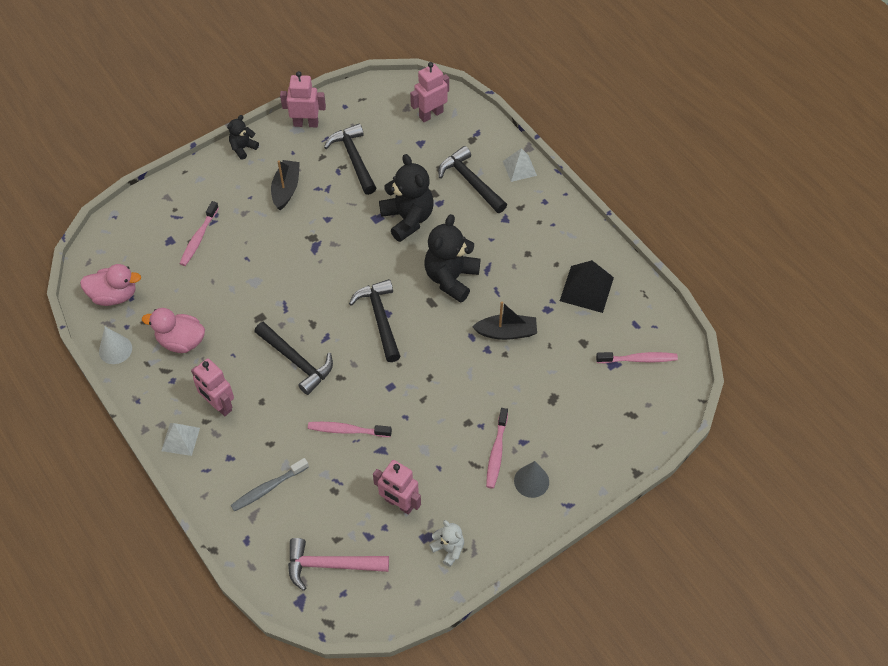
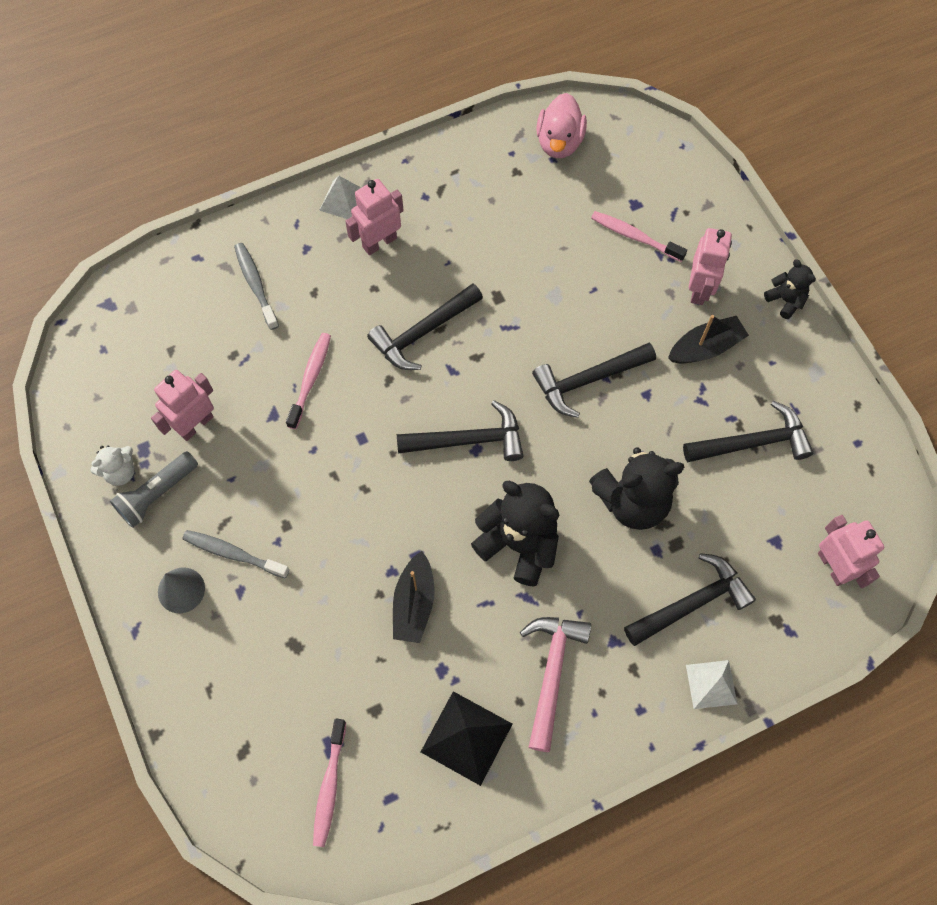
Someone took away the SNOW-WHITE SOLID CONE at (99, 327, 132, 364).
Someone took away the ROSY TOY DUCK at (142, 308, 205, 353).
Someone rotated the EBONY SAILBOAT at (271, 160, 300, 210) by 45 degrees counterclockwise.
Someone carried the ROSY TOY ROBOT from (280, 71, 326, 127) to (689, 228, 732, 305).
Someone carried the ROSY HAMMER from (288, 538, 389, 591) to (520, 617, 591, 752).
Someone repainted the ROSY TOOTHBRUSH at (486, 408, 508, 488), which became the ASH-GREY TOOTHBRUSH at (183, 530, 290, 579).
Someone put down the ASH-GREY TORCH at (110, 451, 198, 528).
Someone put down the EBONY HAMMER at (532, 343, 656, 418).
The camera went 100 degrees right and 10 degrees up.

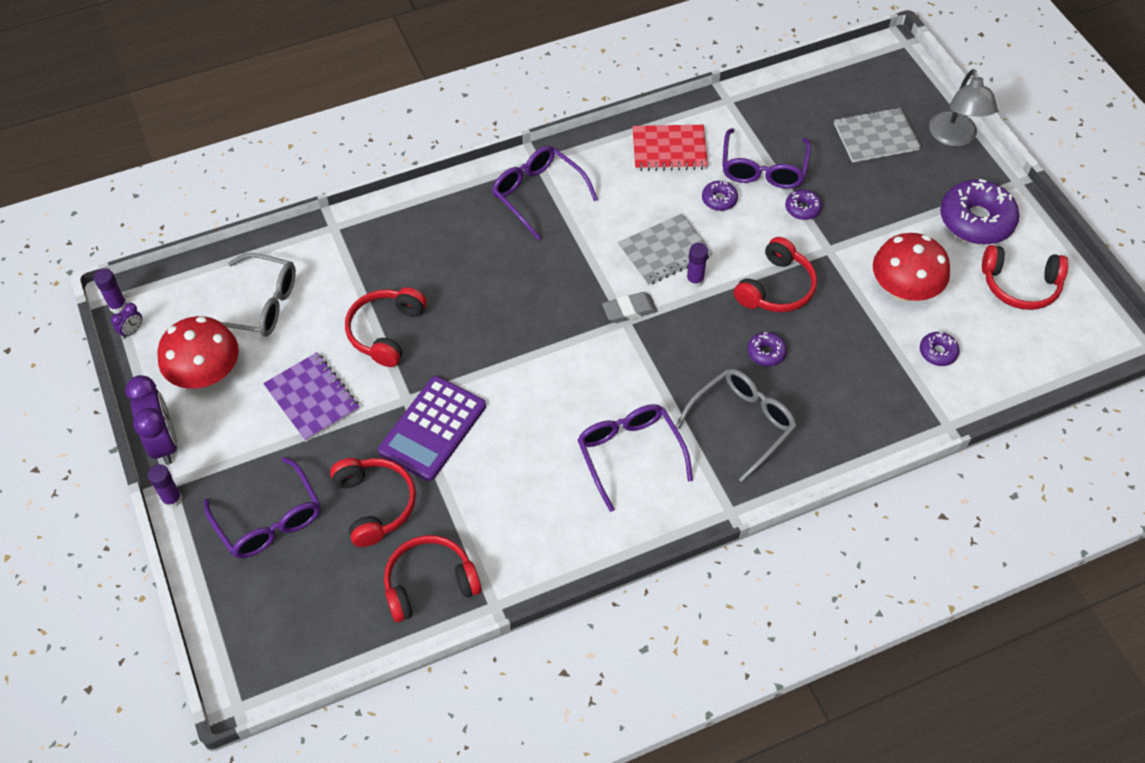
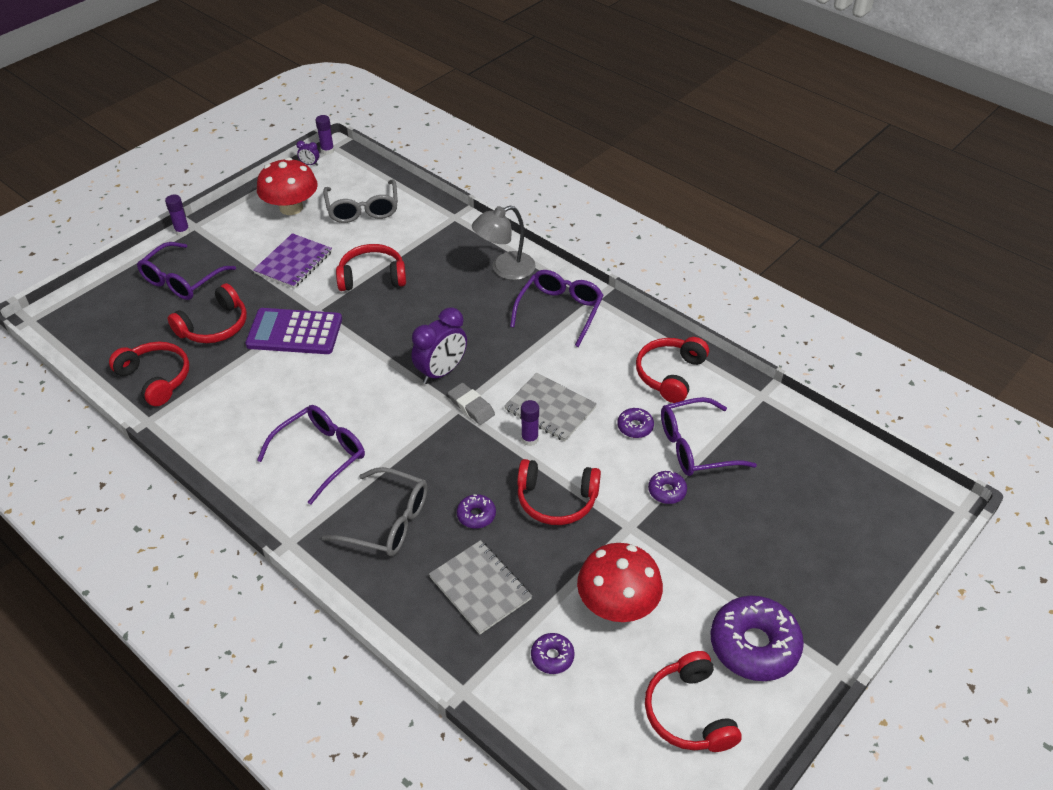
Someone carried the PURPLE CLOCK from (125, 375, 177, 465) to (411, 307, 467, 384).
Someone swapped the CRIMSON NOTEPAD at (632, 125, 708, 171) for the CRIMSON OVER-EAR HEADPHONES at (636, 337, 709, 403).
Someone carried the ASH-GREY NOTEPAD from (834, 107, 921, 163) to (429, 540, 532, 634).
Someone carried the ASH-GREY DESK LAMP from (929, 69, 997, 147) to (472, 206, 536, 280).
The camera went 65 degrees right and 10 degrees down.

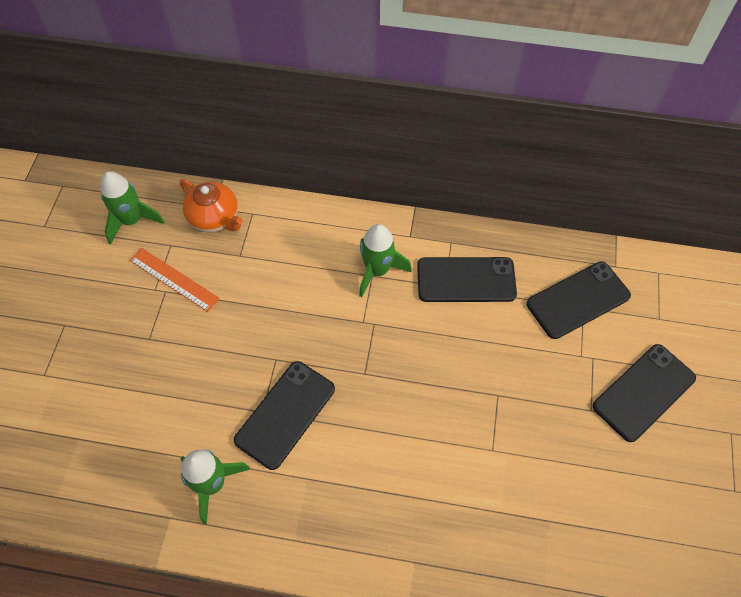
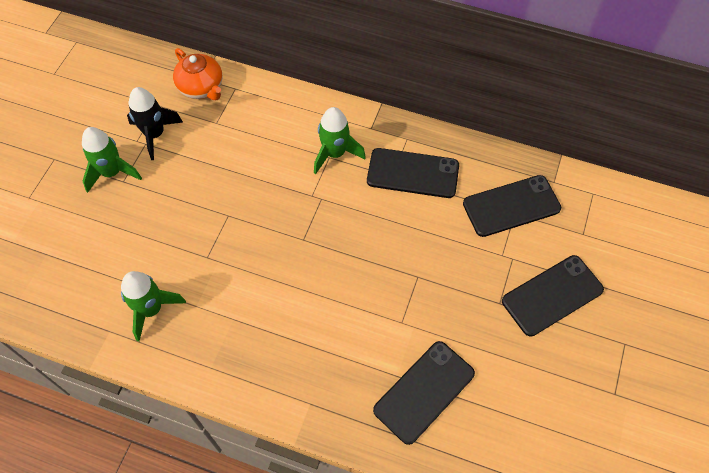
Someone carried the EMERALD SPACESHIP from (100, 171, 165, 245) to (82, 127, 142, 193).
Someone swapped the ORANGE STRAIGHTEDGE at (130, 248, 220, 312) for the EBONY SPACESHIP at (127, 87, 183, 160).
Someone carried the EBONY MOBILE PHONE from (234, 361, 335, 470) to (373, 341, 475, 445).
The camera went 10 degrees right and 0 degrees up.

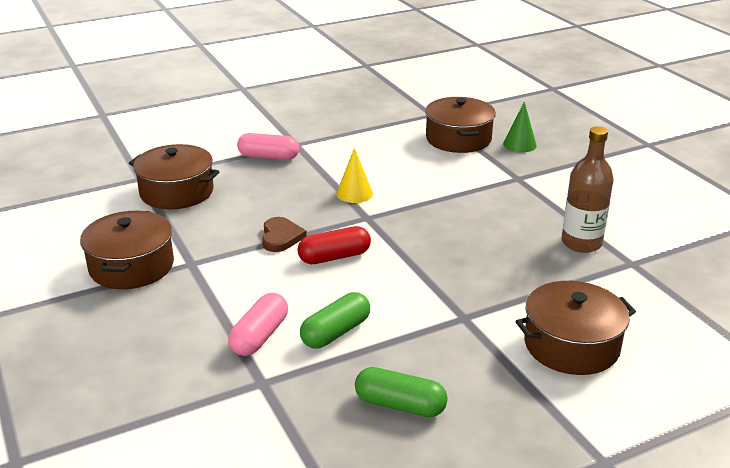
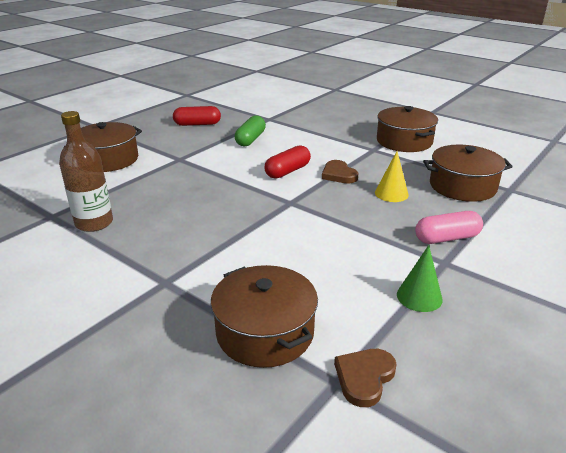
Someone took away the ROSY PILL at (228, 293, 288, 356).
Someone carried the BRIGHT YELLOW SOLID CONE from (336, 148, 373, 203) to (375, 151, 409, 202).
Someone repainted the EMERALD PILL at (355, 367, 448, 417), which became the CRIMSON PILL at (173, 106, 221, 126).
Someone carried the EMERALD SOLID CONE from (503, 102, 537, 152) to (397, 245, 443, 312).
Someone put down the DARK BROWN LOVE HEART at (334, 349, 397, 407).
The camera went 155 degrees right and 0 degrees up.

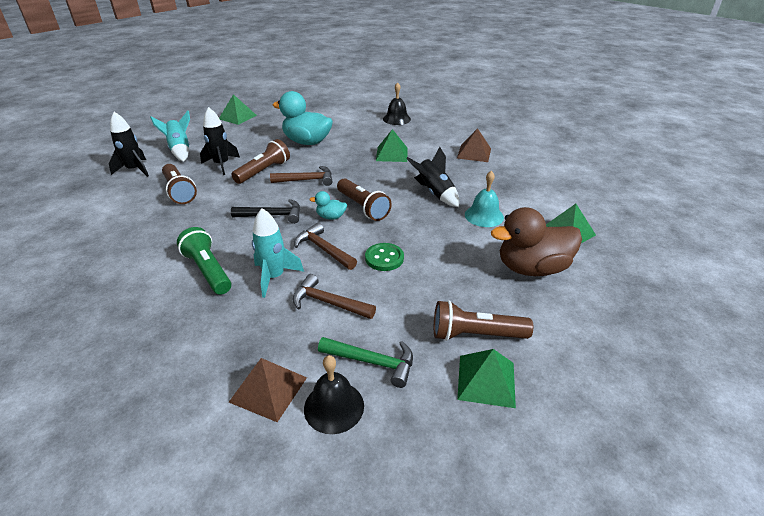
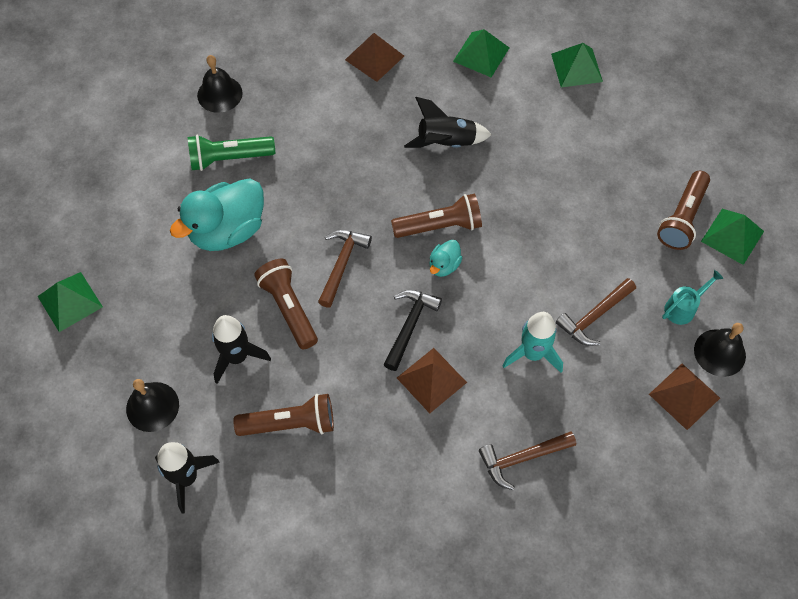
Someone swapped the TURQUOISE SPACESHIP at (150, 111, 190, 162) for the EBONY SCHOOL BELL at (126, 379, 179, 432).
Someone carried the EMERALD TORCH from (177, 227, 231, 295) to (188, 135, 275, 171).
Someone carried the DARK BROWN HAMMER from (294, 223, 357, 270) to (479, 432, 576, 490).
Someone swapped the EMERALD HAMMER at (318, 337, 413, 388) for the TURQUOISE WATERING POT at (662, 270, 724, 325).
Someone took away the EMERALD SHIRT BUTTON at (365, 243, 404, 271).
Someone carried the EMERALD SOLID PYRAMID from (376, 129, 408, 162) to (453, 29, 509, 77).
Someone took away the TURQUOISE SCHOOL BELL at (465, 171, 504, 227).
Someone took away the DARK BROWN TOY DUCK at (491, 207, 582, 276).
Someone put down the DARK BROWN SOLID PYRAMID at (397, 348, 467, 413).
The camera went 65 degrees left and 25 degrees up.

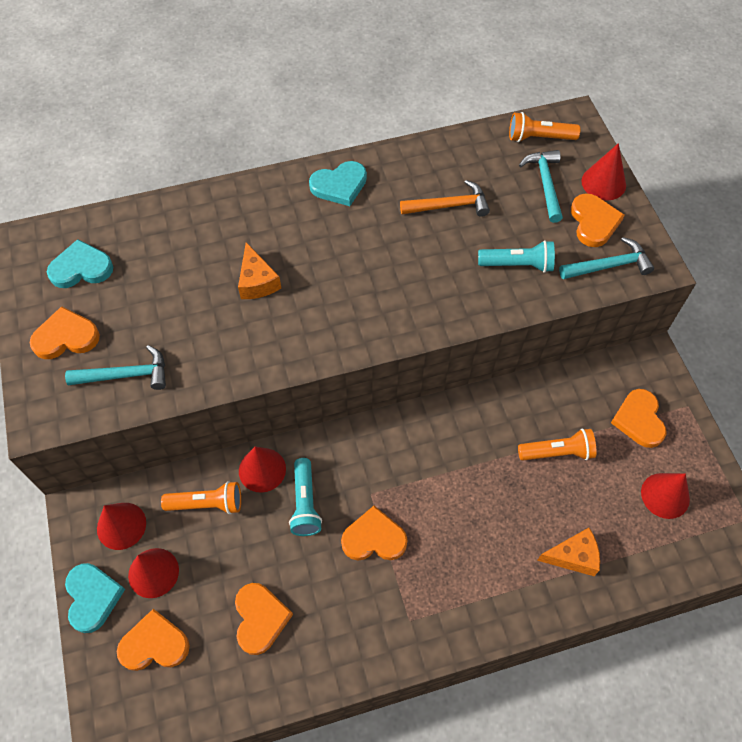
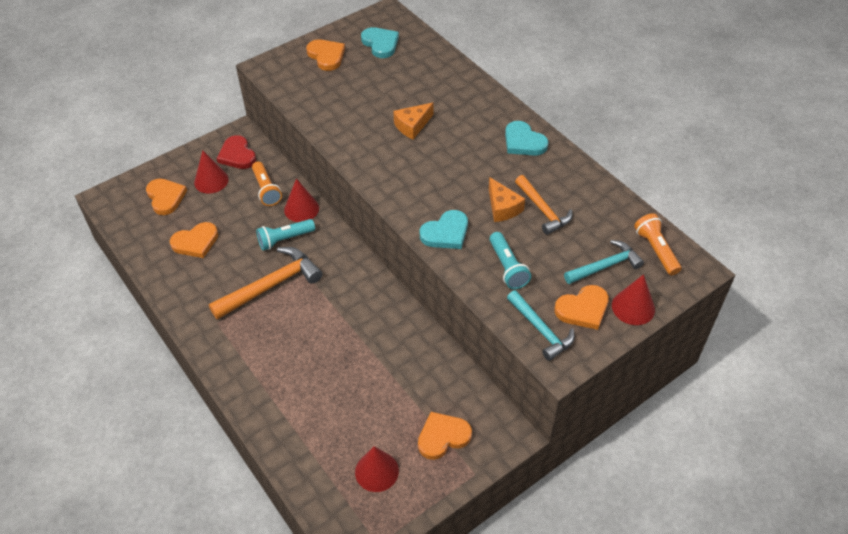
Someone took away the TURQUOISE HAMMER at (65, 345, 166, 390).
Someone carried the TURQUOISE LOVE HEART from (65, 563, 125, 633) to (420, 210, 468, 249).
Someone swapped the CRIMSON SOLID CONE at (97, 503, 146, 550) for the CRIMSON LOVE HEART at (217, 135, 256, 169).
Someone swapped the ORANGE LOVE HEART at (341, 506, 408, 560) for the ORANGE HAMMER at (209, 247, 323, 320).
Someone took away the ORANGE TORCH at (518, 429, 597, 461).
Someone carried the ORANGE CHEESE WEDGE from (537, 528, 600, 576) to (489, 177, 525, 222).
The camera went 70 degrees right and 10 degrees down.

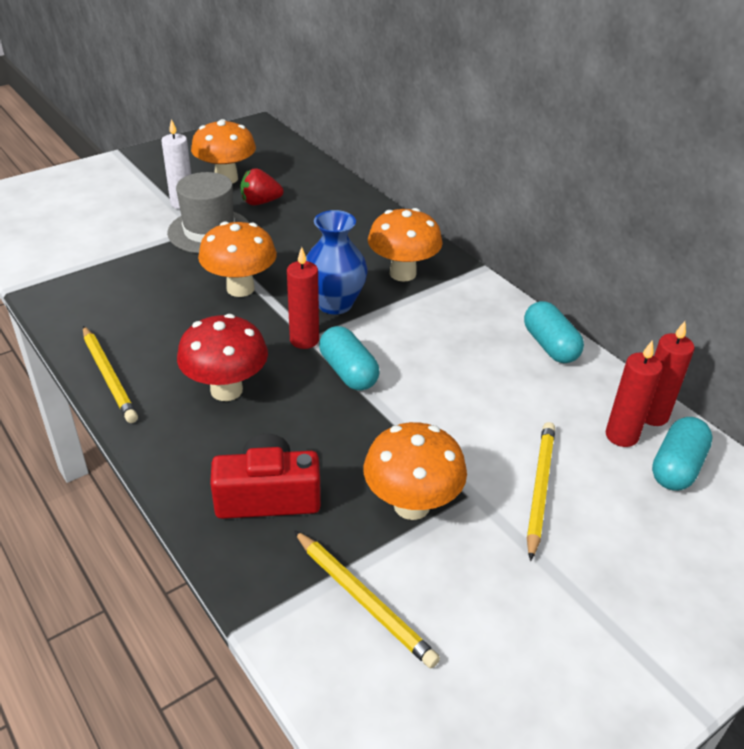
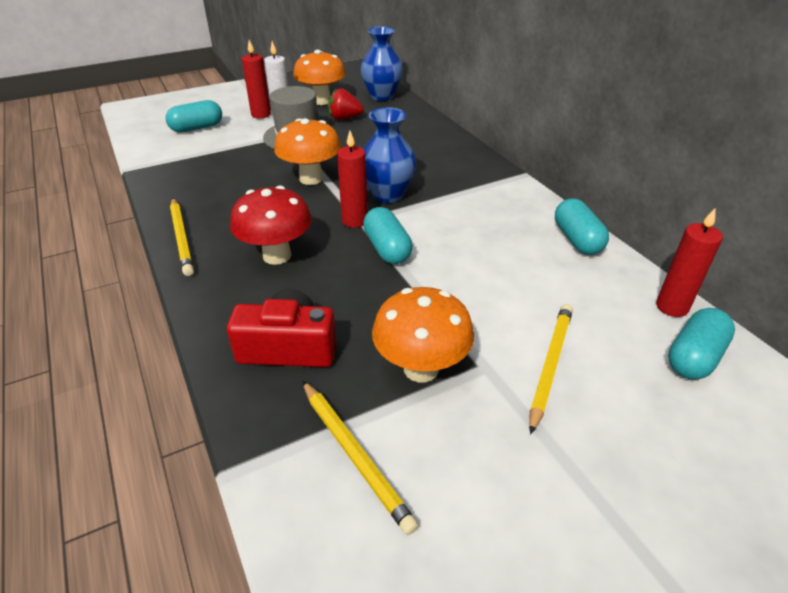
Someone took away the ORANGE MUSHROOM at (368, 208, 443, 282).
Someone carried the CRIMSON CANDLE from (606, 340, 663, 447) to (242, 40, 271, 118).
Someone put down the TURQUOISE PILL at (165, 100, 222, 133).
Someone put down the COBALT TALL VASE at (360, 26, 403, 101).
The camera went 10 degrees right and 0 degrees up.

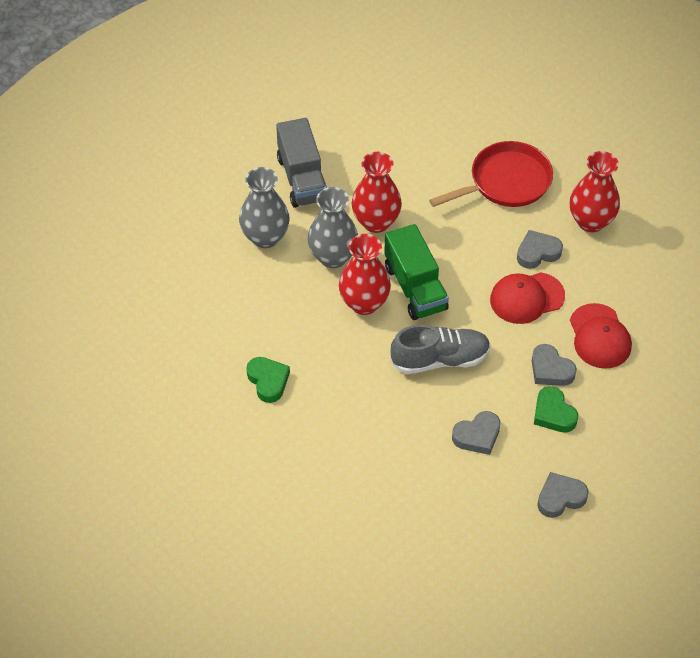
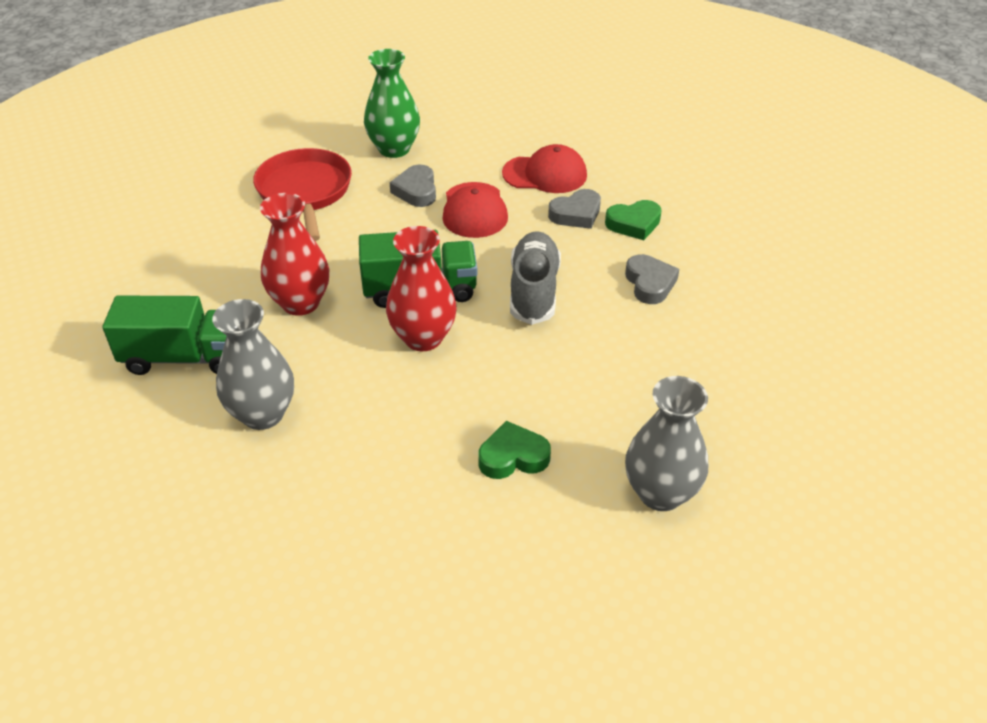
Someone repainted the ASH-GREY LORRY at (276, 118, 327, 208), which became the EMERALD LORRY at (102, 296, 226, 375).
Someone carried the ASH-GREY TALL VASE from (308, 187, 358, 268) to (625, 376, 708, 511).
Someone took away the ASH-GREY LOVE HEART at (537, 472, 589, 518).
Someone repainted the CRIMSON TALL VASE at (570, 151, 620, 232), which became the EMERALD TALL VASE at (364, 49, 420, 158).
The camera went 75 degrees left and 10 degrees down.

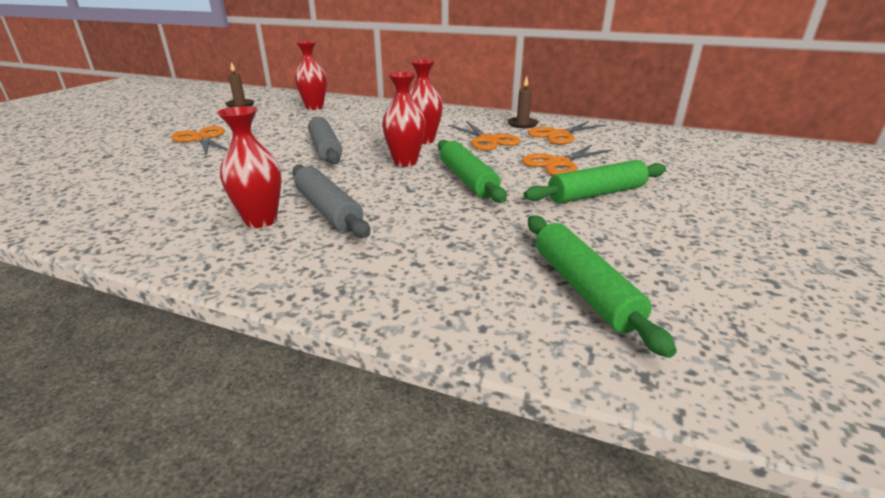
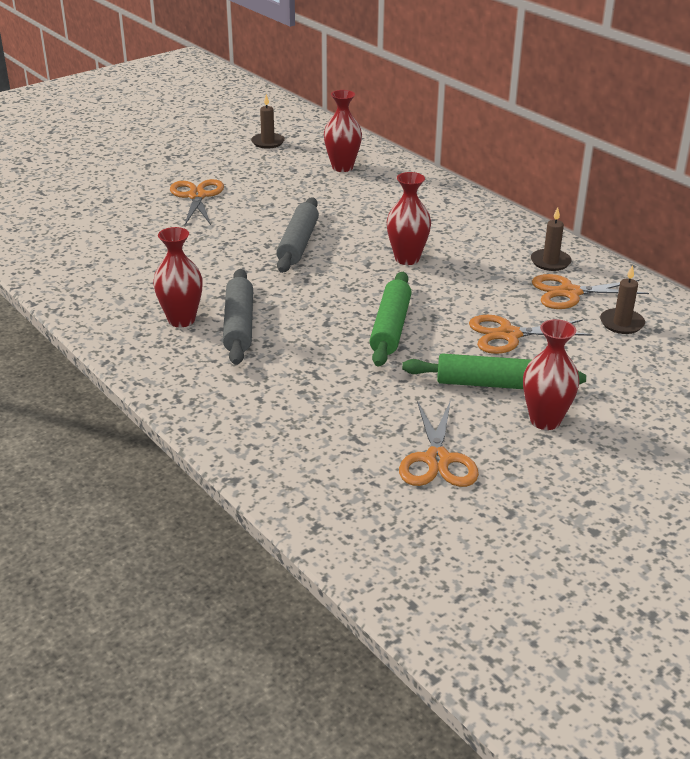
Someone carried the CRIMSON TALL VASE from (382, 72, 426, 167) to (523, 319, 580, 430).
Someone carried the ORANGE SCISSORS from (448, 121, 521, 150) to (399, 400, 479, 487).
Someone took away the EMERALD PASTRY ROLLER at (528, 215, 677, 358).
Someone put down the DARK BROWN CANDLE at (600, 265, 645, 334).
The camera went 30 degrees right and 5 degrees up.

